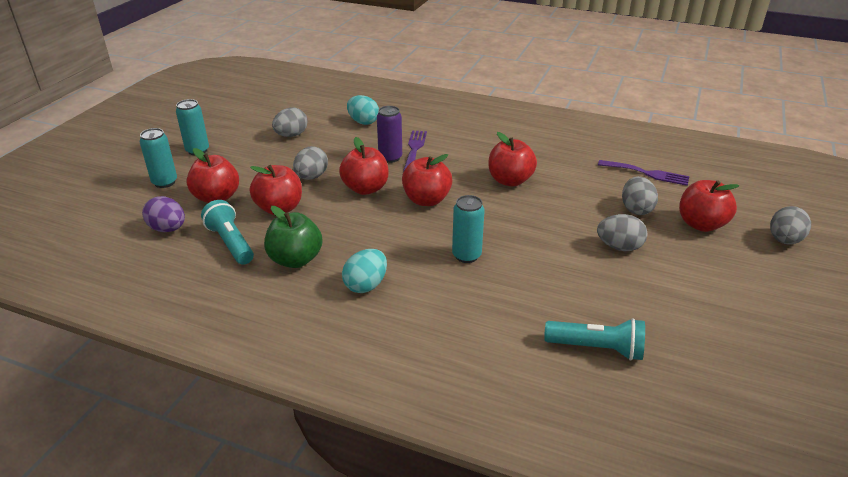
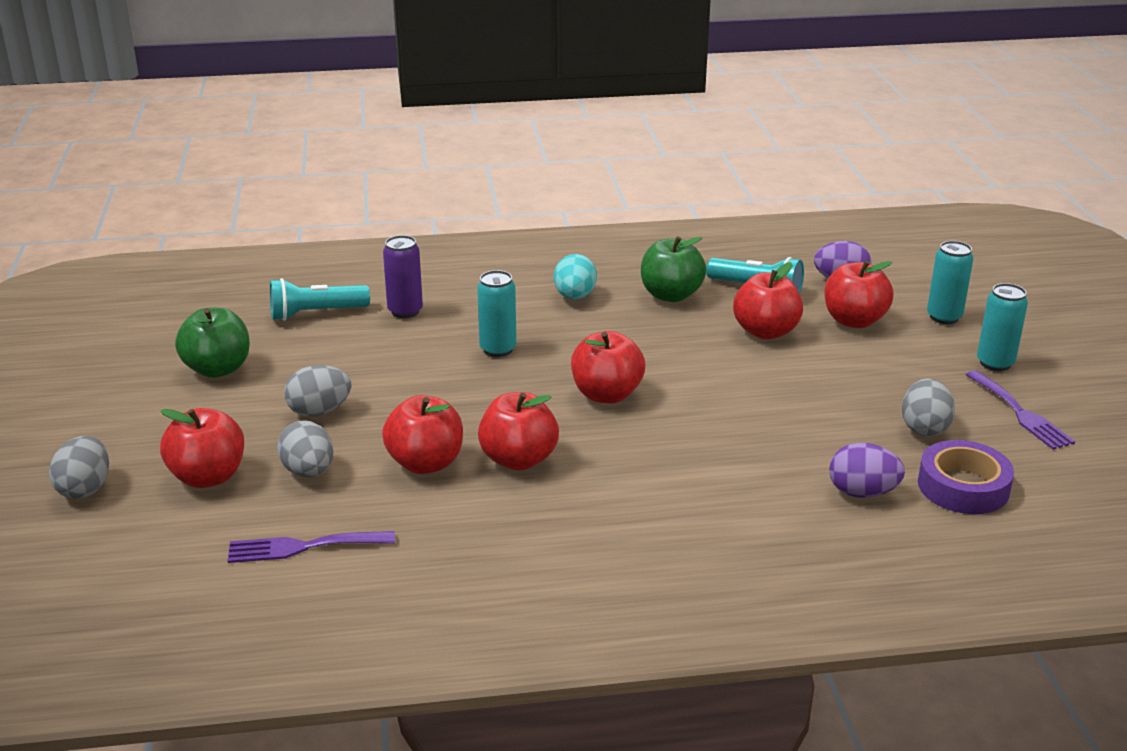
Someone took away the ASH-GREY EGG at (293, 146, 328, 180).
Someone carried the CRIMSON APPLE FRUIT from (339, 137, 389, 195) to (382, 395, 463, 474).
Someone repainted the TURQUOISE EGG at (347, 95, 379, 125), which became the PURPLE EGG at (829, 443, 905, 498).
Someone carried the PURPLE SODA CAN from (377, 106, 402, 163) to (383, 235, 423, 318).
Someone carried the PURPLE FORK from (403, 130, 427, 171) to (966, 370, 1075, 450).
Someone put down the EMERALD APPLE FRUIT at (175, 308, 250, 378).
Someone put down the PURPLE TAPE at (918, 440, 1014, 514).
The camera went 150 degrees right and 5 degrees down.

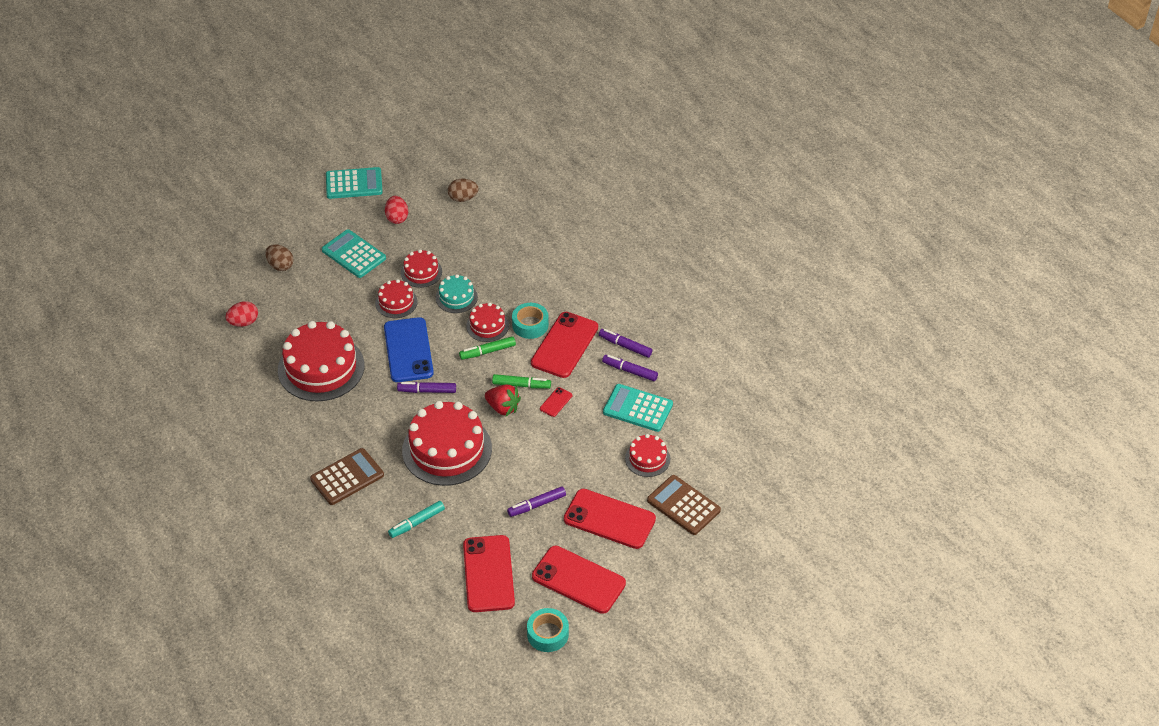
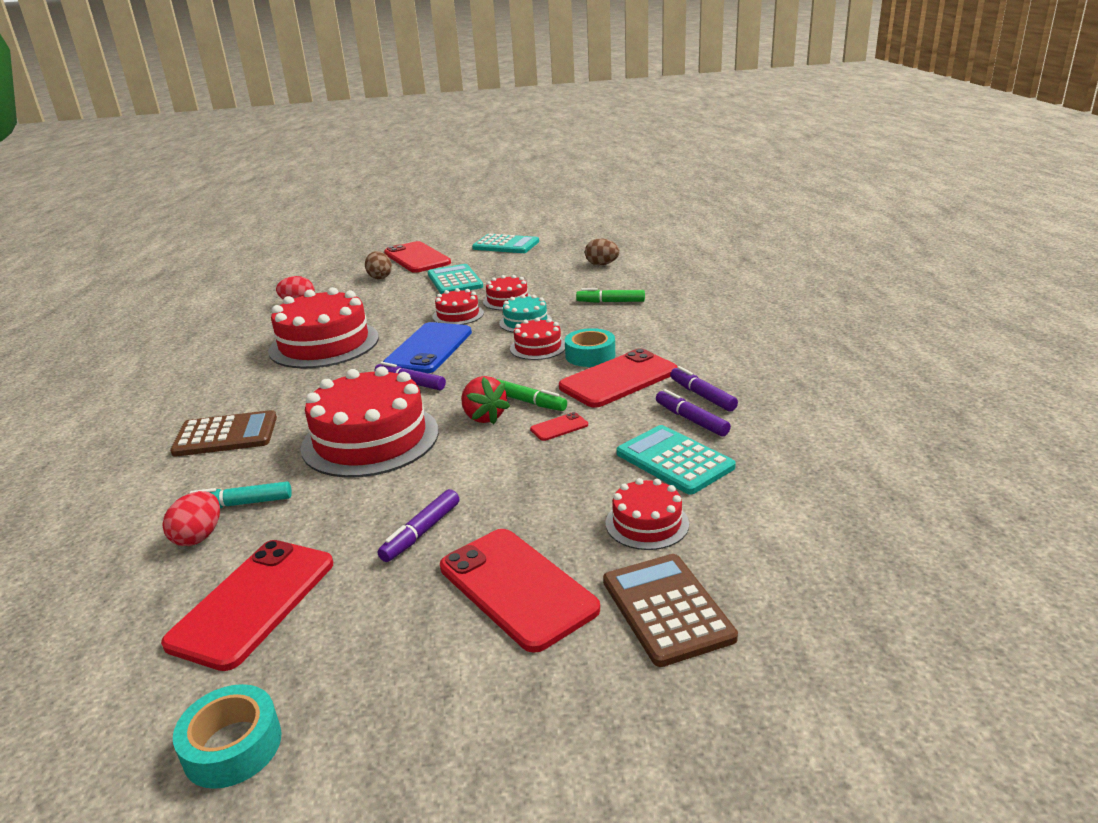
Someone carried the CRIMSON EGG from (385, 196, 408, 224) to (162, 491, 220, 546).
Someone carried the EMERALD MARKER from (459, 336, 516, 360) to (576, 288, 645, 303).
Someone rotated the PURPLE MARKER at (507, 486, 566, 517) by 60 degrees counterclockwise.
Someone carried the CRIMSON MOBILE PHONE from (532, 546, 626, 614) to (384, 241, 451, 273).
The camera went 30 degrees right and 20 degrees down.

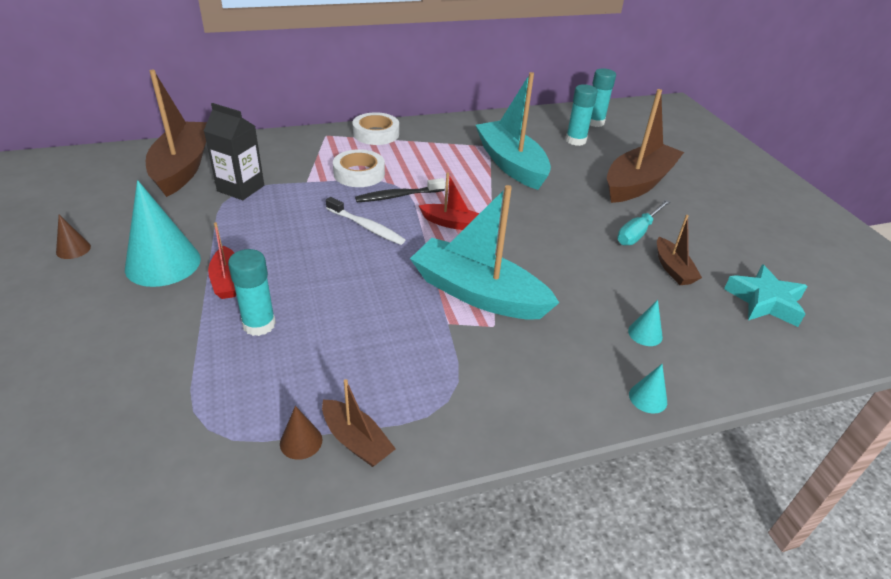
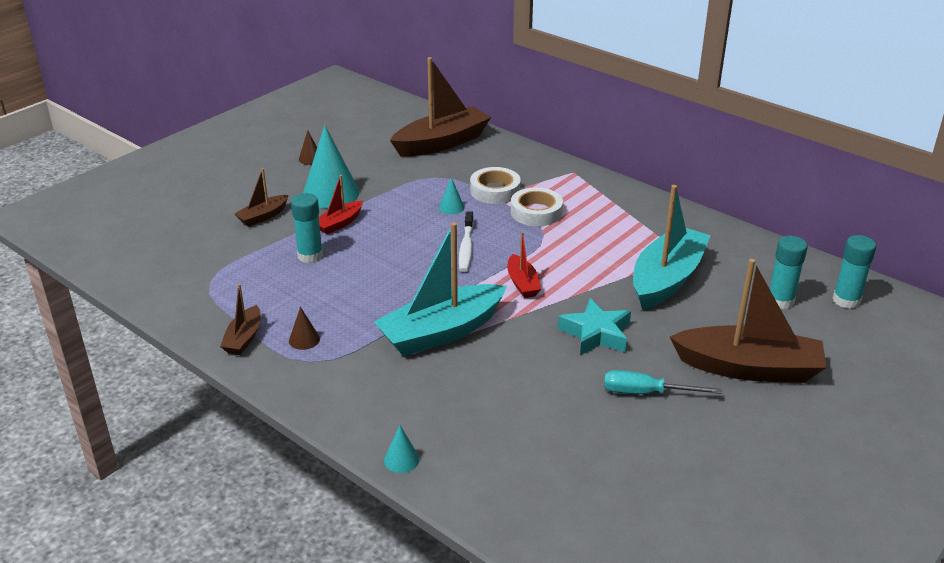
Someone took away the EBONY CARTON at (204, 103, 264, 200).
Someone carried the DARK BROWN SOLID CONE from (280, 406, 322, 460) to (289, 307, 320, 350).
Someone carried the SNOW-WHITE TAPE from (353, 112, 399, 145) to (470, 167, 521, 204).
Someone took away the EBONY TOOTHBRUSH at (355, 178, 445, 202).
Someone rotated the TURQUOISE SAILBOAT at (410, 185, 559, 320) by 120 degrees counterclockwise.
Someone carried the TURQUOISE SOLID CONE from (628, 300, 663, 346) to (439, 177, 465, 214).
Someone carried the DARK BROWN SAILBOAT from (657, 215, 702, 285) to (234, 168, 289, 227).
Someone carried the TURQUOISE STAR from (724, 264, 807, 327) to (558, 298, 631, 355).
The camera went 60 degrees right and 5 degrees down.

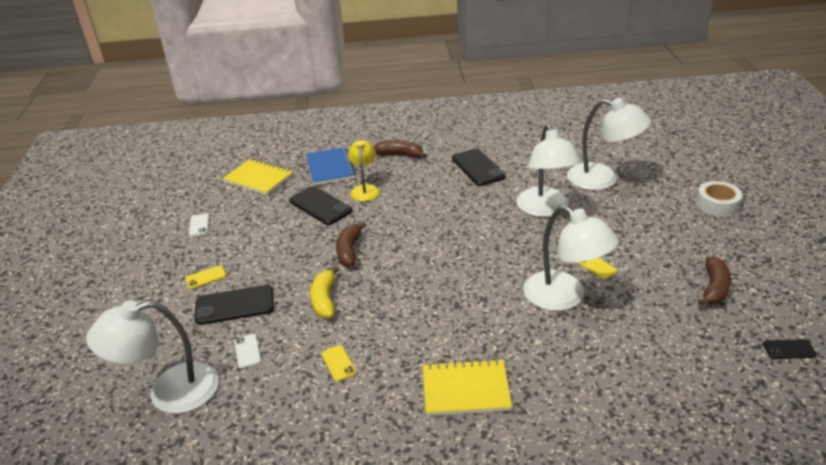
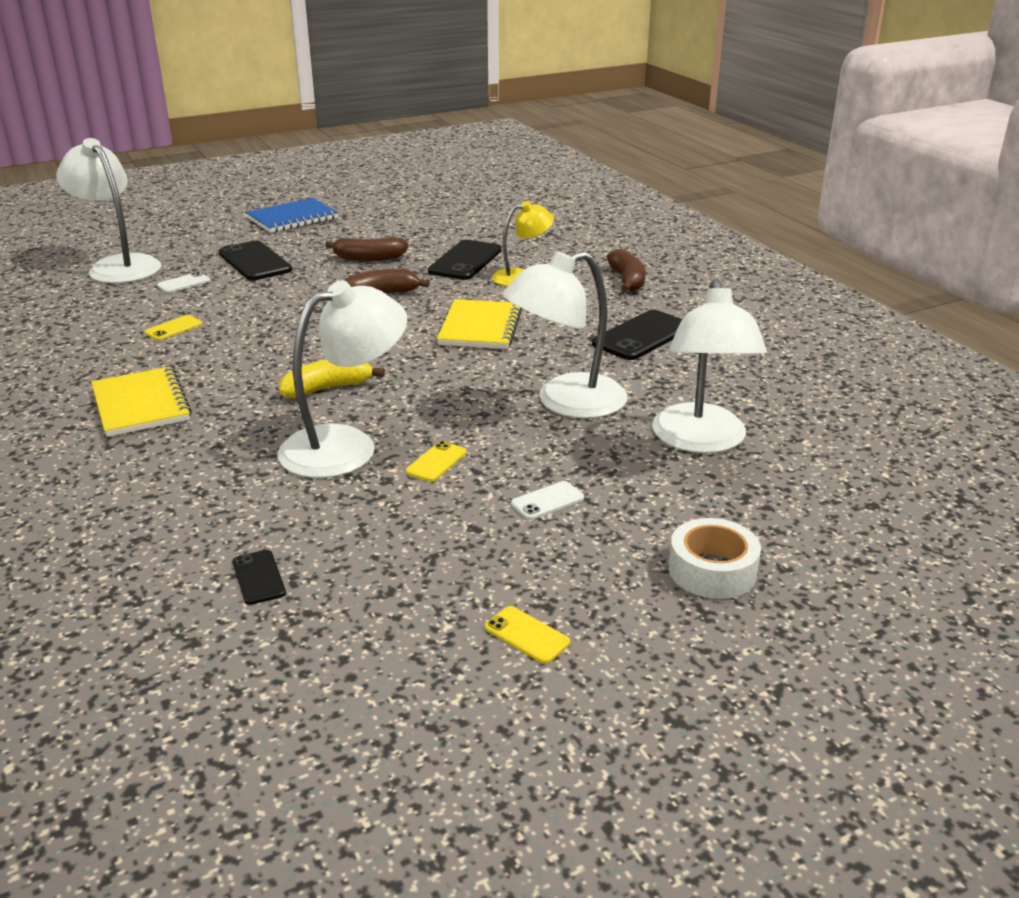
Someone carried the BRIGHT YELLOW MOBILE PHONE from (185, 266, 226, 289) to (485, 606, 570, 664).
Someone carried the SNOW-WHITE MOBILE PHONE from (189, 214, 209, 237) to (511, 481, 584, 520).
Someone carried the BRIGHT YELLOW NOTEPAD from (223, 159, 293, 195) to (437, 299, 522, 349).
Someone carried the COBALT NOTEPAD from (306, 147, 356, 185) to (246, 198, 338, 233).
Someone carried the BRIGHT YELLOW BANANA from (310, 266, 339, 318) to (279, 359, 385, 398).
Someone rotated the SNOW-WHITE DESK LAMP at (523, 206, 619, 311) by 150 degrees counterclockwise.
Someone carried the DARK BROWN BANANA from (698, 256, 731, 306) to (325, 237, 408, 261).
Someone carried the EBONY MOBILE PHONE from (763, 339, 817, 359) to (233, 550, 286, 605).
The camera went 65 degrees right and 5 degrees down.

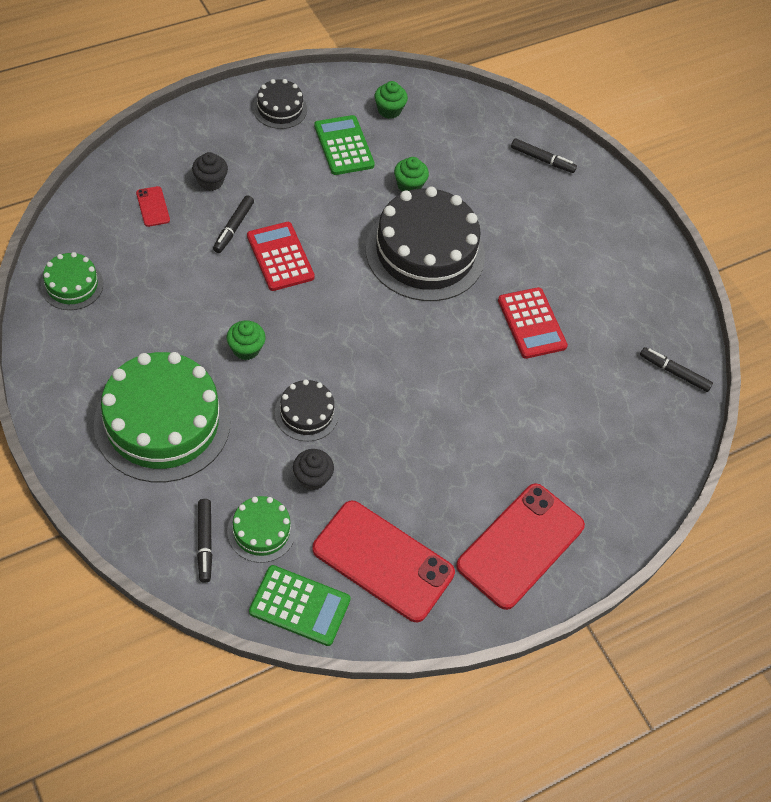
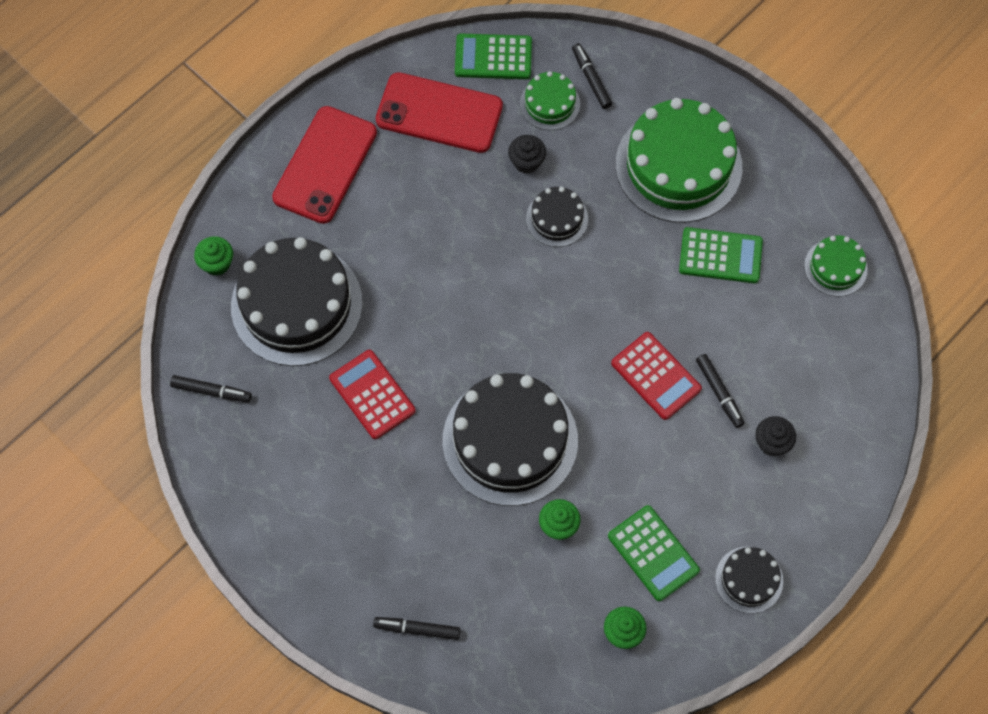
Someone took away the CRIMSON MOBILE PHONE at (136, 186, 170, 227).
Someone rotated the EBONY MARKER at (213, 195, 254, 253) by 150 degrees clockwise.
Someone carried the EMERALD FAIRY CAKE from (227, 320, 266, 360) to (194, 236, 233, 276).
Someone put down the EBONY CAKE at (231, 237, 363, 366).
Someone put down the EMERALD CALCULATOR at (679, 227, 763, 283).
The camera went 170 degrees right and 10 degrees up.

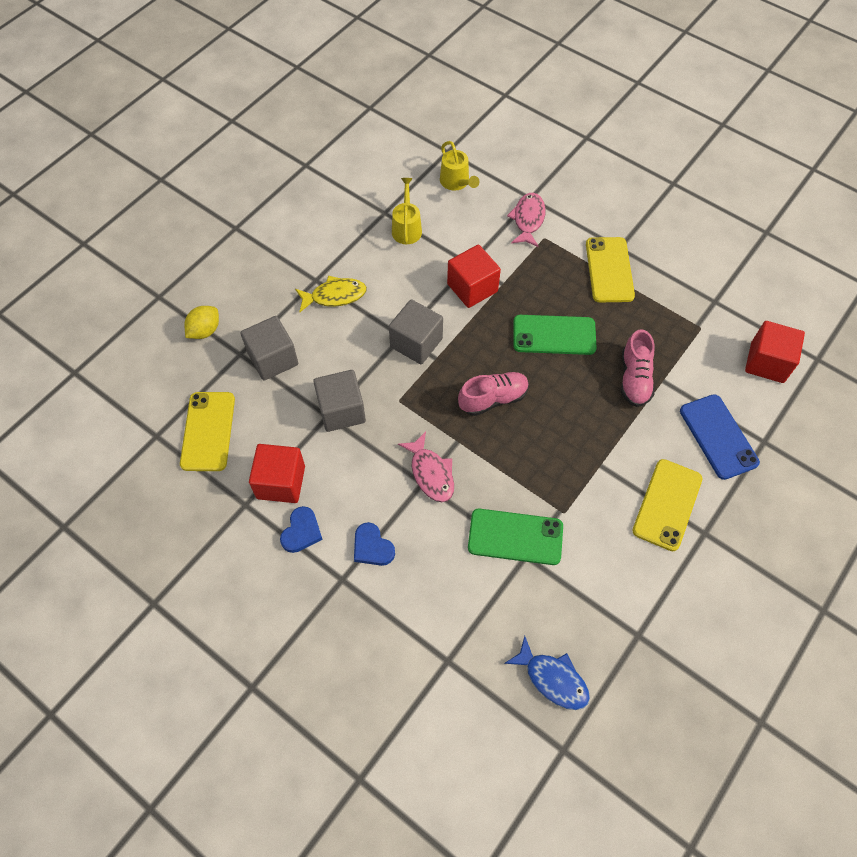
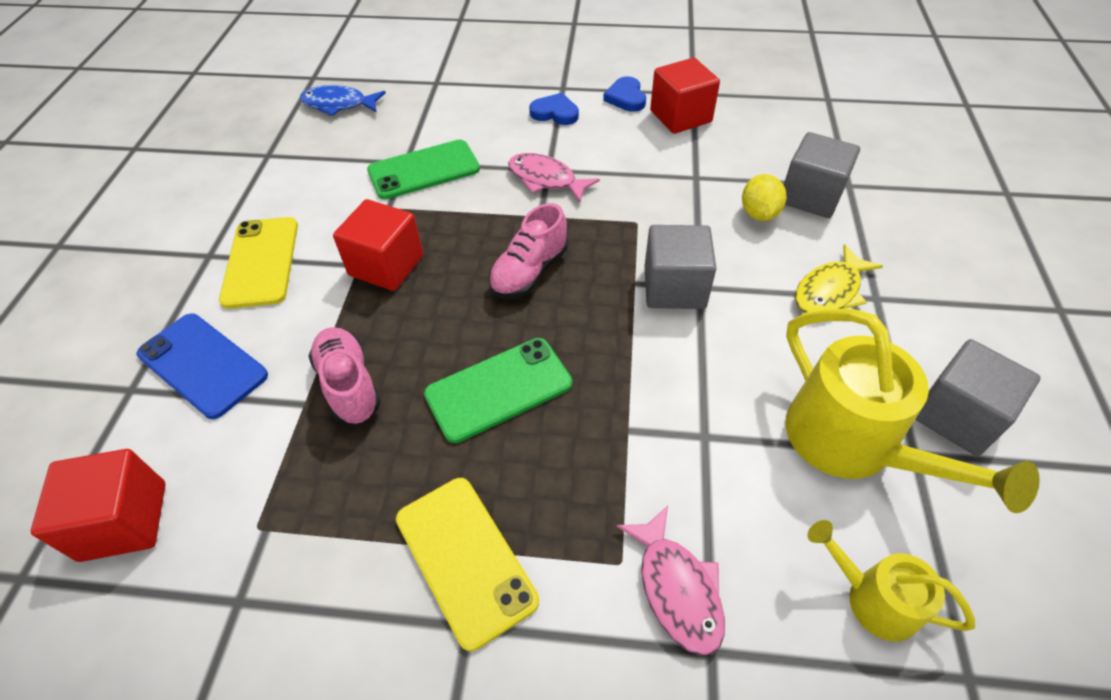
Someone took away the BRIGHT YELLOW MOBILE PHONE at (180, 392, 235, 471).
Someone carried the BRIGHT YELLOW CITRUS FRUIT from (184, 306, 219, 339) to (742, 174, 787, 221).
Someone carried the ASH-GREY BLOCK from (313, 370, 366, 432) to (915, 339, 1041, 456).
Someone scaled the BRIGHT YELLOW WATERING POT at (392, 178, 422, 244) by 1.81.
Someone carried the CRIMSON BLOCK from (447, 245, 501, 308) to (333, 199, 423, 291).
The camera went 150 degrees right and 10 degrees down.

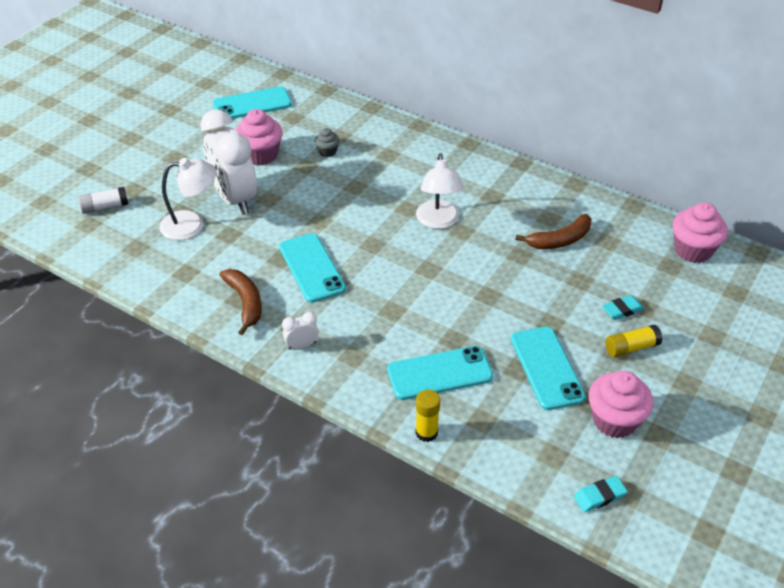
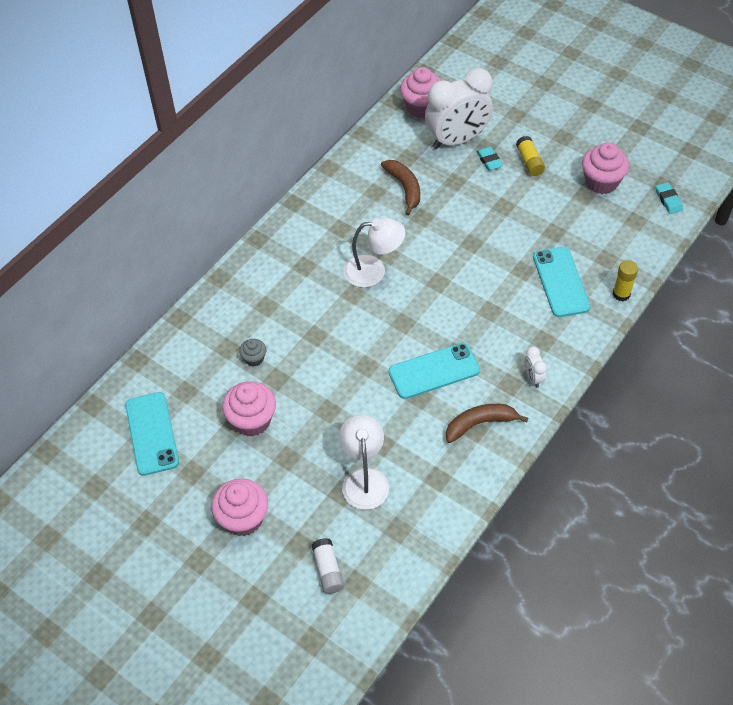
Someone carried the SNOW-WHITE CLOCK from (200, 109, 257, 215) to (425, 68, 493, 149).
Someone took away the TURQUOISE MOBILE PHONE at (511, 327, 586, 410).
Someone put down the ROSY FAIRY CAKE at (211, 479, 268, 536).
The camera went 85 degrees left and 10 degrees up.

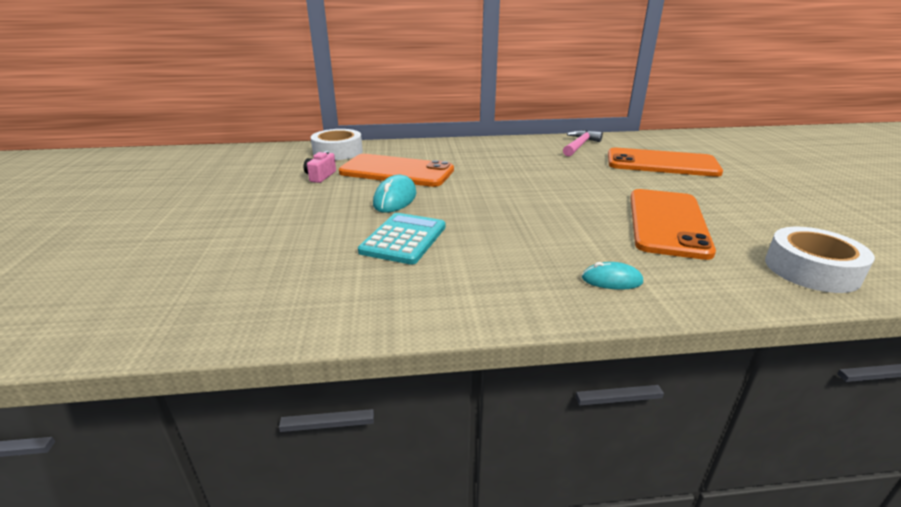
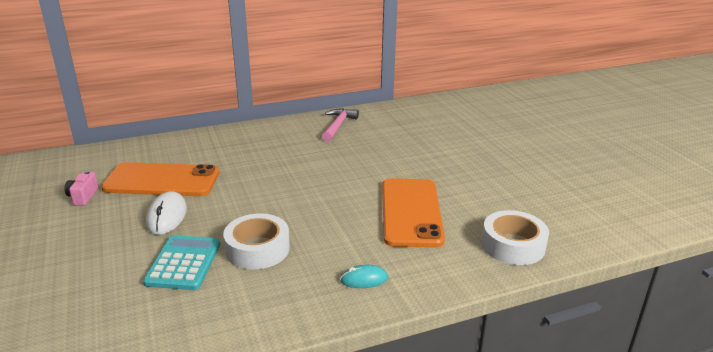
Someone carried the SNOW-WHITE TAPE from (311, 129, 363, 160) to (223, 213, 290, 269).
Someone repainted the TURQUOISE MOUSE at (373, 175, 417, 213), which became the SNOW-WHITE MOUSE at (146, 191, 187, 235).
Someone took away the ORANGE MOBILE PHONE at (608, 148, 723, 177).
The camera went 15 degrees left and 0 degrees up.

